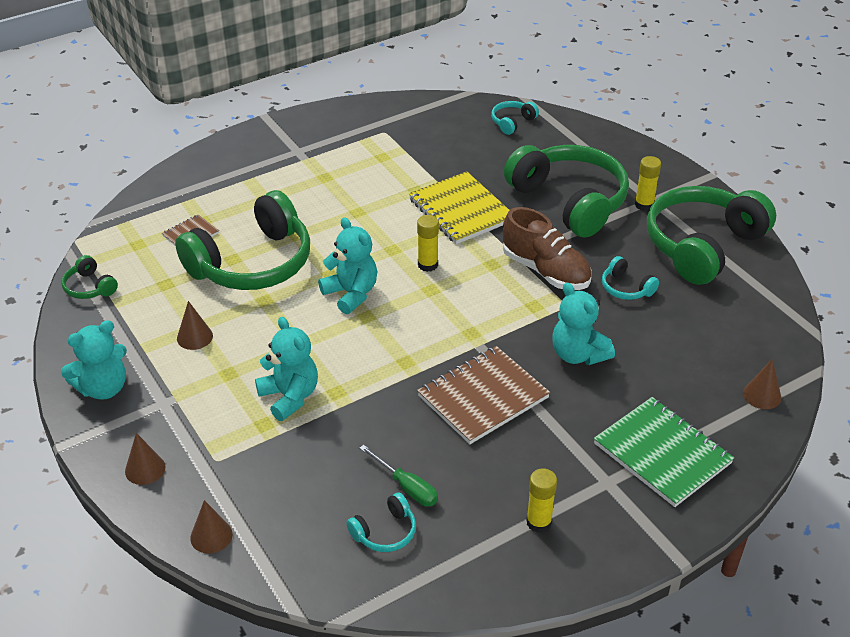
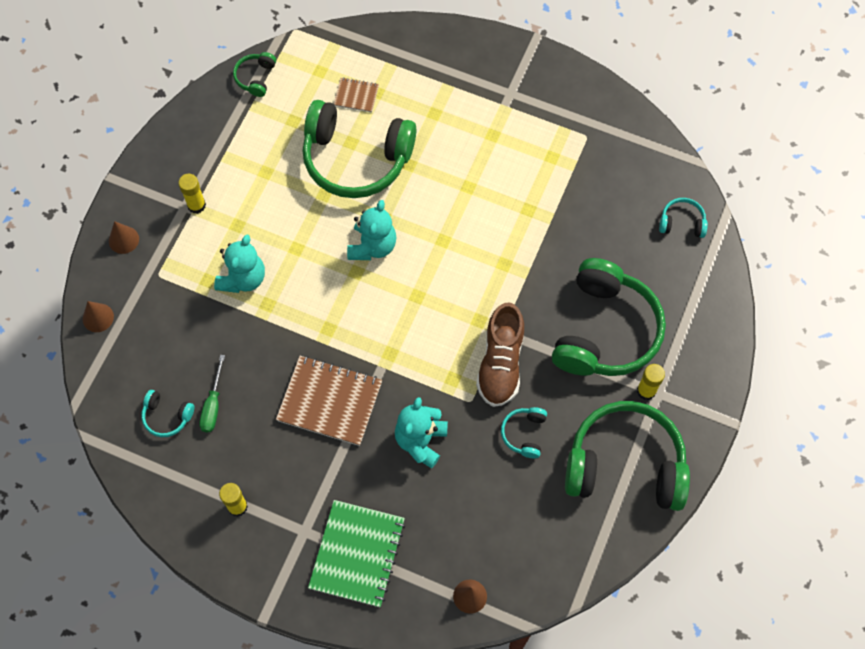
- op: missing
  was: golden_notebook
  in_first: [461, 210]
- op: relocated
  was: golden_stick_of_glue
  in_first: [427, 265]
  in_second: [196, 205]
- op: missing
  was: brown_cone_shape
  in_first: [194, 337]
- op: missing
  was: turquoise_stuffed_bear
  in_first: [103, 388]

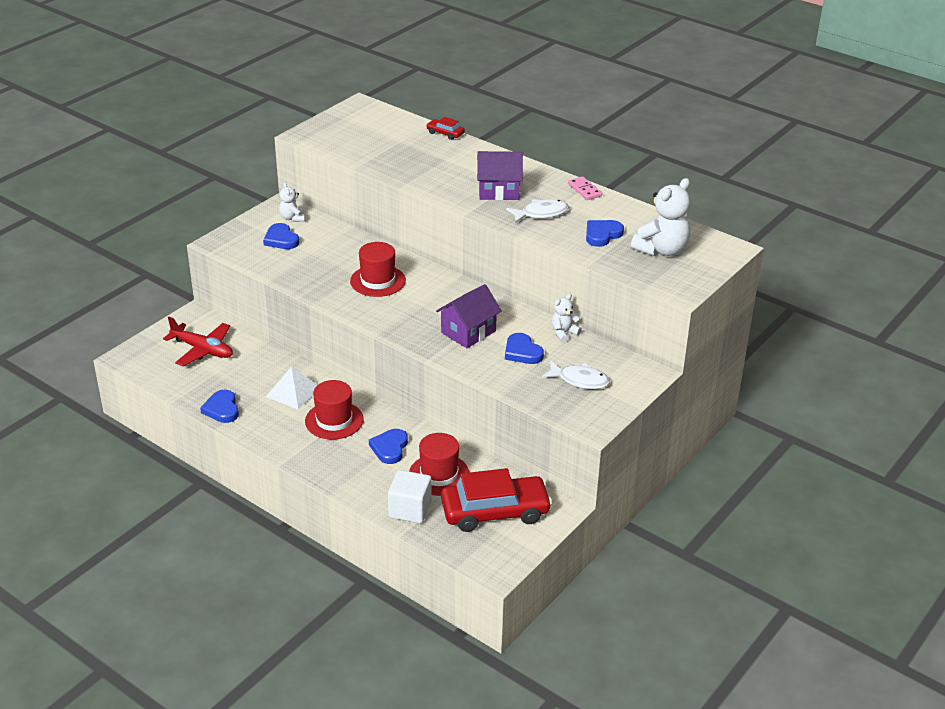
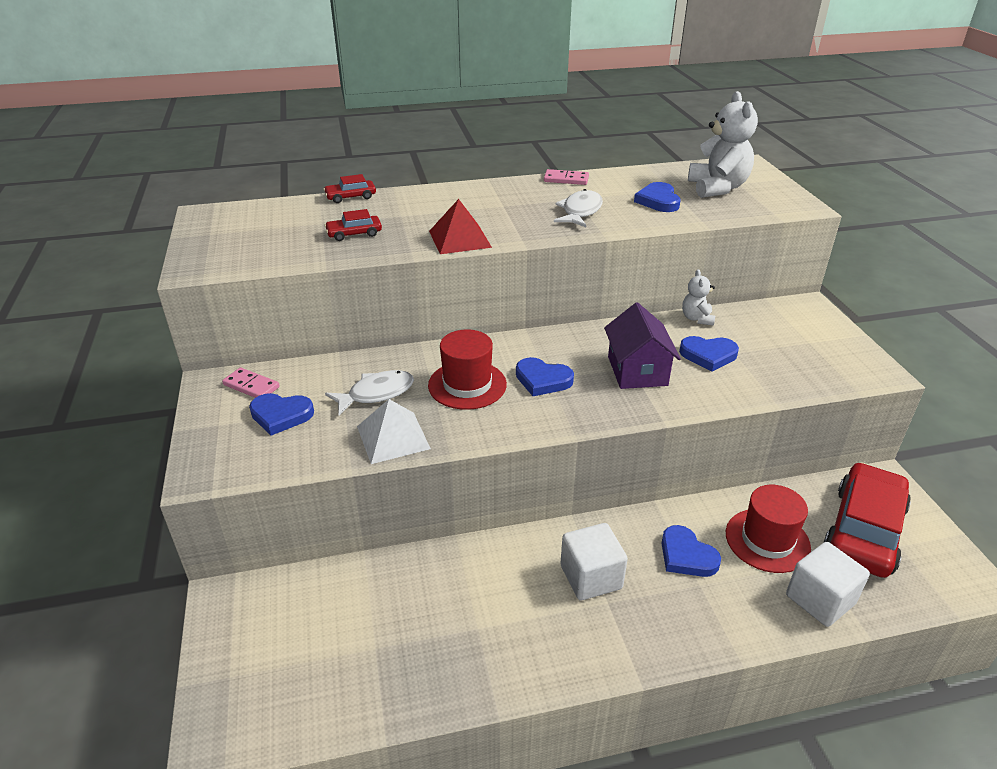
- op: missing
  was: royal_purple_cottage
  in_first: [499, 191]
- op: exchanged
  was: white_stuffed_bear
  now: rosy_domino_piece
  in_first: [292, 218]
  in_second: [251, 386]
- op: missing
  was: scarlet_plane
  in_first: [202, 350]
- op: relocated
  was: white_toy_fish
  in_first: [579, 380]
  in_second: [376, 394]
- op: relocated
  was: white_solid_pyramid
  in_first: [293, 392]
  in_second: [393, 437]
- op: exchanged
  was: scarlet_tall_hat
  now: white_block
  in_first: [334, 420]
  in_second: [591, 577]
- op: relocated
  was: blue_heart_shape
  in_first: [222, 409]
  in_second: [542, 380]
- op: appeared
  now: scarlet_solid_pyramid
  in_second: [459, 239]
- op: appeared
  now: scarlet_toy_car
  in_second: [354, 234]

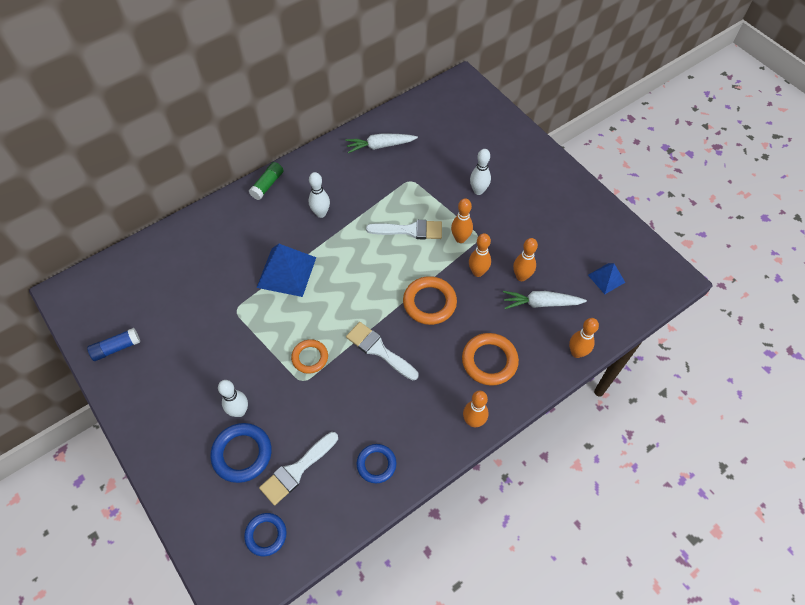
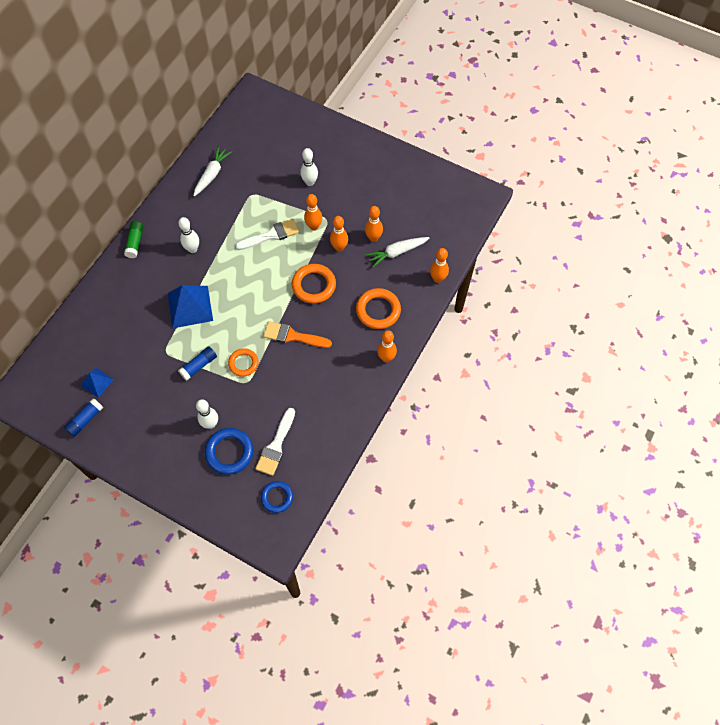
- op: spun
  was: white_toy_carrot
  in_first: [380, 146]
  in_second: [212, 174]
  clockwise: 150
- op: relocated
  was: blue_solid_pyramid
  in_first: [606, 278]
  in_second: [97, 382]
- op: colour
  was: white_paintbrush
  now: orange_paintbrush
  in_first: [379, 350]
  in_second: [293, 336]
- op: missing
  was: blue_torus
  in_first: [376, 464]
- op: appeared
  now: blue_stick_of_glue
  in_second: [199, 366]

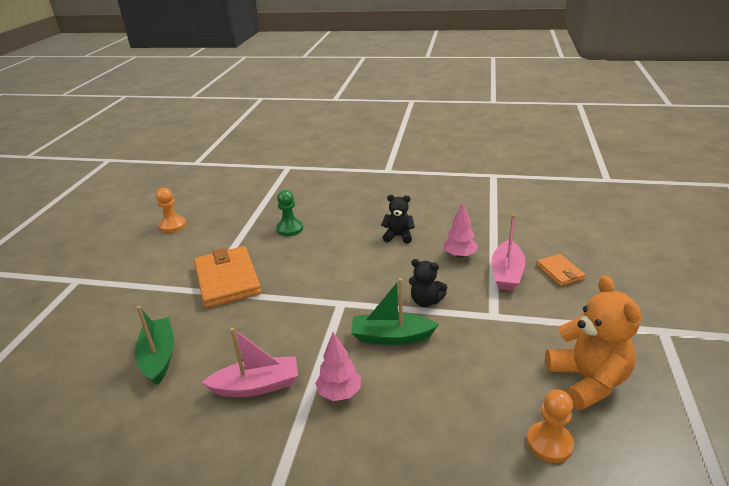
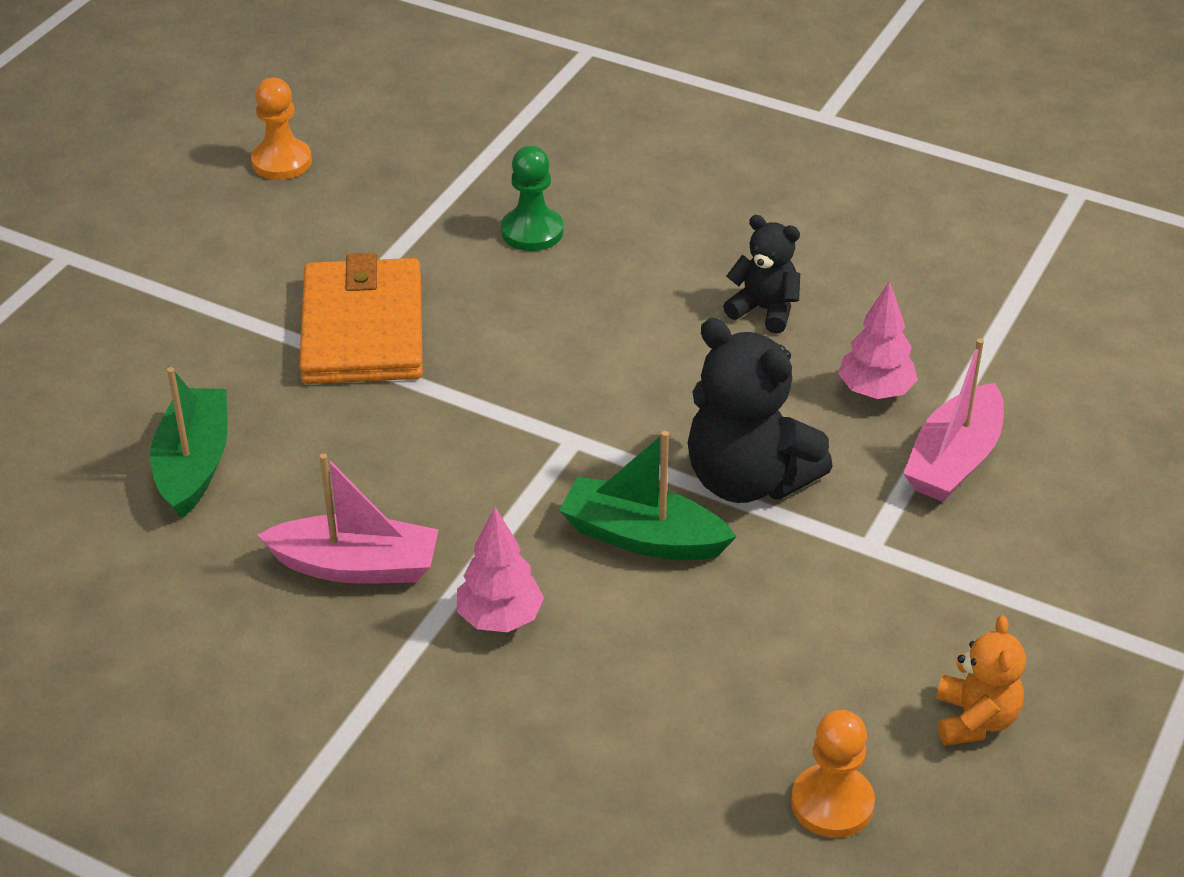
- op: missing
  was: orange_wallet
  in_first: [560, 272]
- op: size
  was: ebony_stuffed_bear
  in_first: [426, 301]
  in_second: [747, 480]
  ratio: 1.76
- op: size
  was: orange_stuffed_bear
  in_first: [587, 381]
  in_second: [975, 720]
  ratio: 0.57

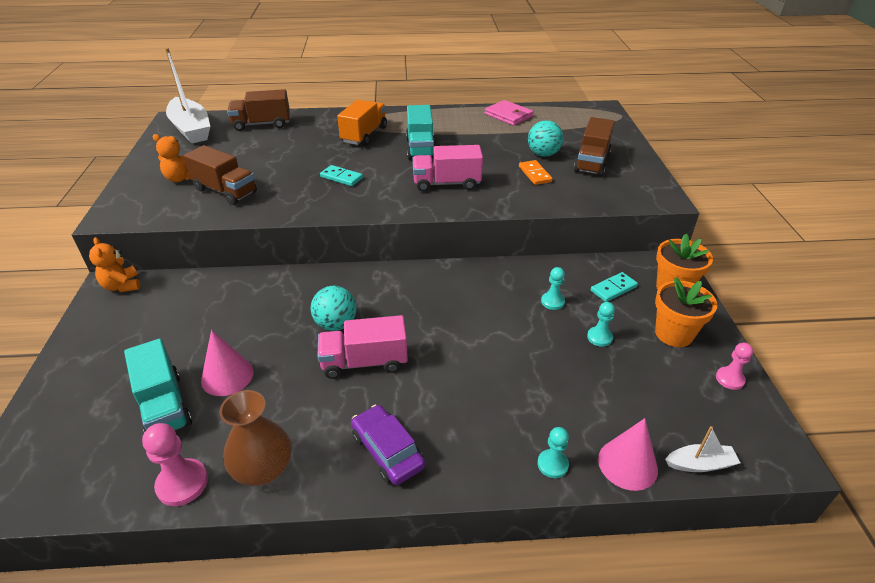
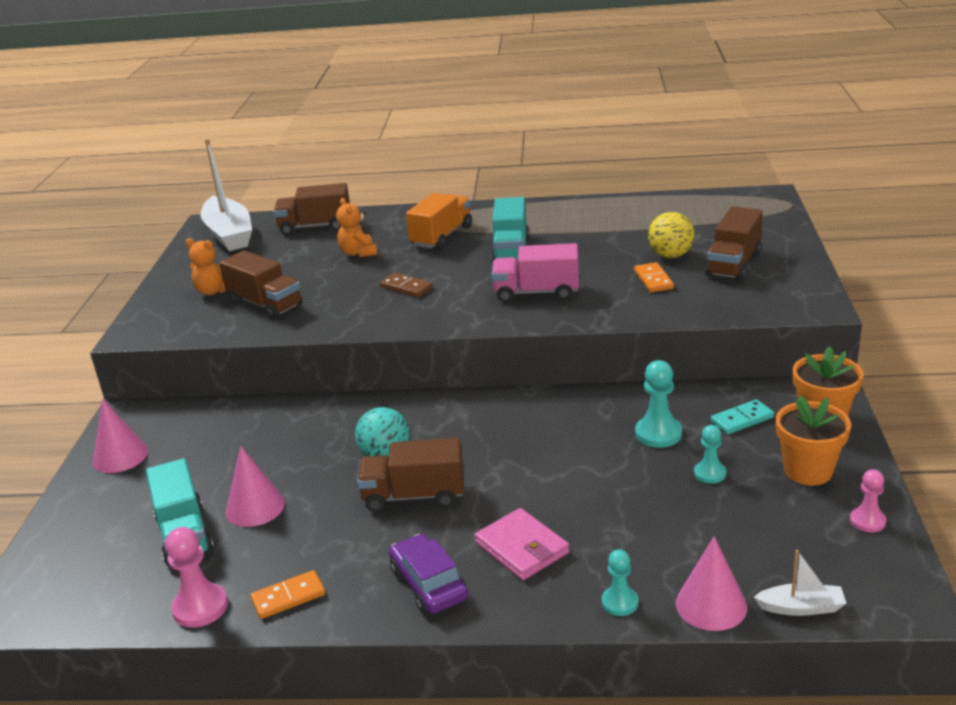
- op: relocated
  was: rosy_wallet
  in_first: [508, 115]
  in_second: [522, 548]
- op: colour
  was: turquoise_ball
  now: golden_ball
  in_first: [543, 154]
  in_second: [670, 255]
- op: colour
  was: turquoise_domino_piece
  now: brown_domino_piece
  in_first: [341, 177]
  in_second: [406, 287]
- op: relocated
  was: orange_stuffed_bear
  in_first: [122, 286]
  in_second: [358, 253]
- op: size
  was: turquoise_pawn
  in_first: [552, 302]
  in_second: [658, 434]
  ratio: 1.55
- op: colour
  was: rosy_lorry
  now: brown_lorry
  in_first: [364, 362]
  in_second: [414, 496]
- op: exchanged
  was: brown_vase
  now: orange_domino_piece
  in_first: [263, 469]
  in_second: [288, 597]
- op: appeared
  now: rosy_cone_shape
  in_second: [120, 456]

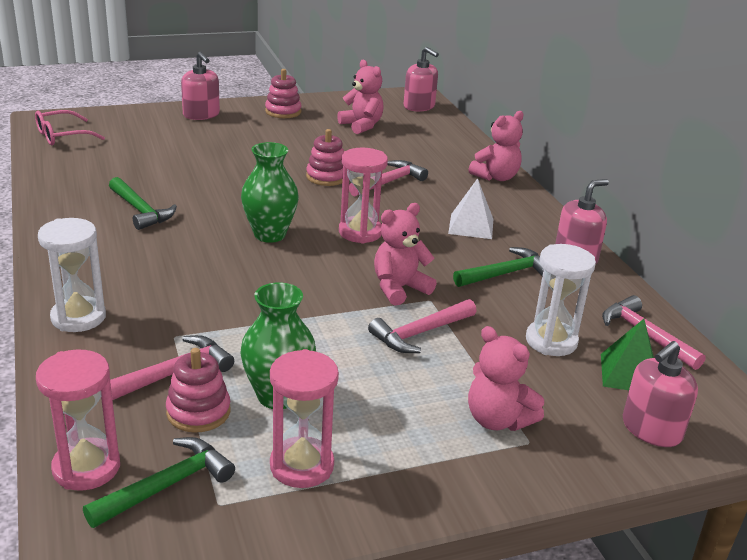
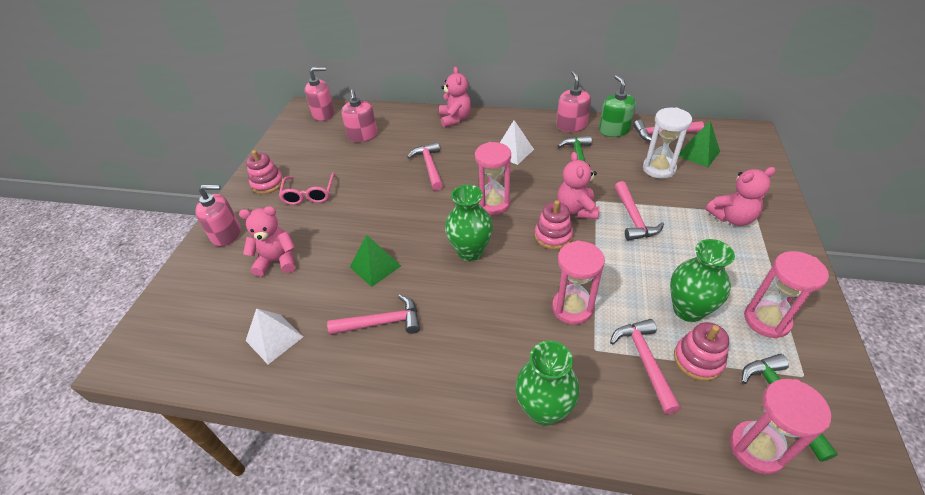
- op: relocated
  was: rosy_stuffed_bear
  in_first: [361, 126]
  in_second: [277, 261]
- op: relocated
  was: rosy_spectacles
  in_first: [62, 136]
  in_second: [309, 194]
- op: relocated
  was: rosy_stacking_toy
  in_first: [326, 177]
  in_second: [553, 236]
- op: colour
  was: emerald_carpenter's_hammer
  now: rosy_carpenter's_hammer
  in_first: [141, 211]
  in_second: [382, 322]
- op: exchanged
  was: white_sandglass
  now: emerald_vase
  in_first: [78, 317]
  in_second: [544, 409]
- op: relocated
  was: rosy_pump_bottle
  in_first: [651, 429]
  in_second: [363, 136]
- op: appeared
  now: emerald_pump_bottle
  in_second: [614, 130]
- op: appeared
  now: emerald_solid_pyramid
  in_second: [375, 266]
- op: appeared
  now: rosy_sandglass
  in_second: [572, 308]
- op: appeared
  now: white_solid_pyramid
  in_second: [274, 338]

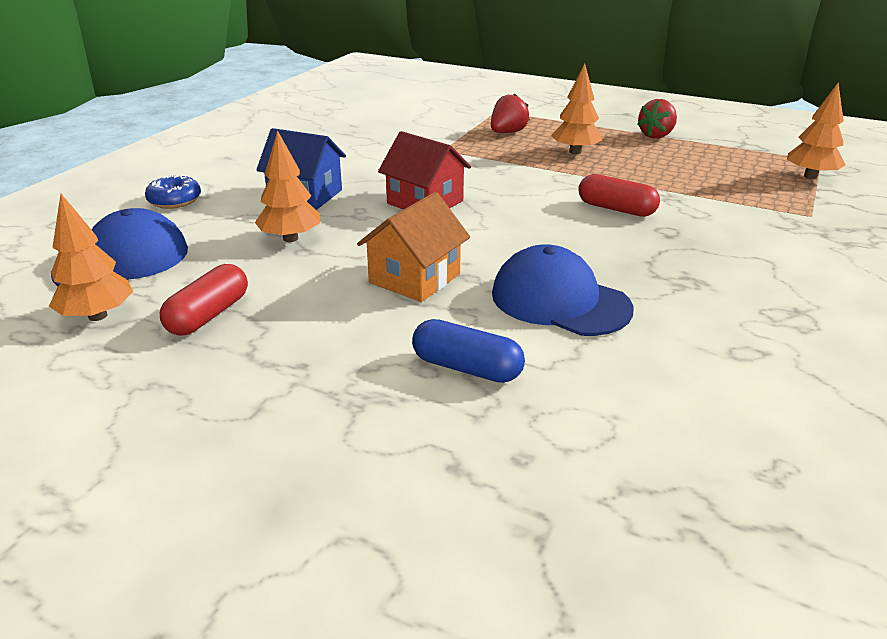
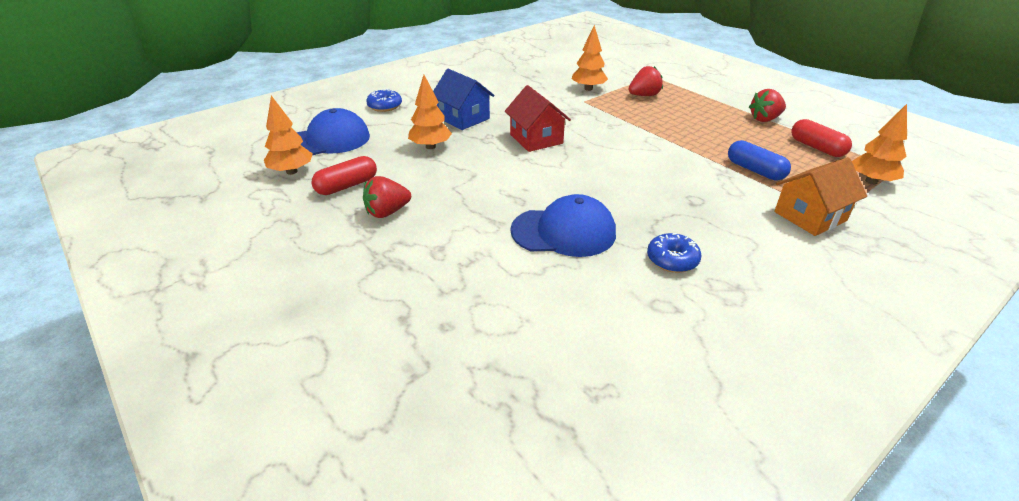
- op: relocated
  was: orange_fir_tree
  in_first: [575, 152]
  in_second: [588, 89]
- op: relocated
  was: scarlet_pill_shape
  in_first: [616, 209]
  in_second: [816, 148]
- op: relocated
  was: orange_cottage
  in_first: [415, 278]
  in_second: [810, 216]
- op: spun
  was: blue_peaked_cap
  in_first: [559, 301]
  in_second: [564, 232]
  clockwise: 120
- op: relocated
  was: blue_pill_shape
  in_first: [466, 368]
  in_second: [755, 170]
- op: appeared
  now: scarlet_berry
  in_second: [387, 212]
- op: appeared
  now: blue_glazed_donut
  in_second: [672, 260]

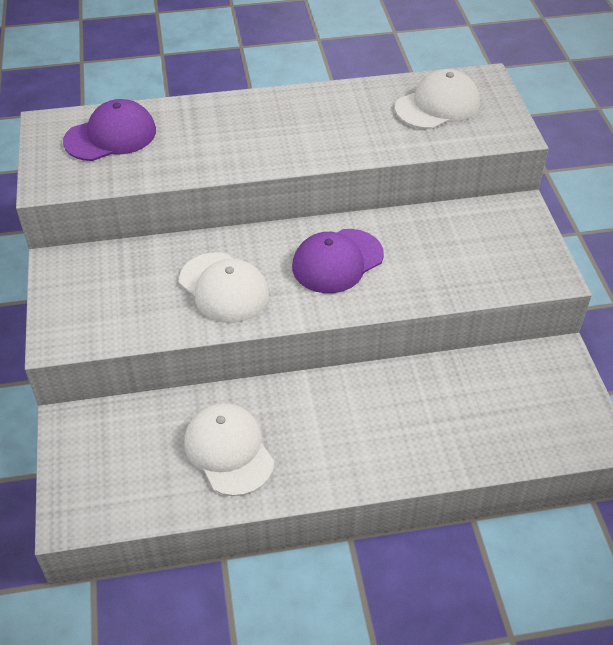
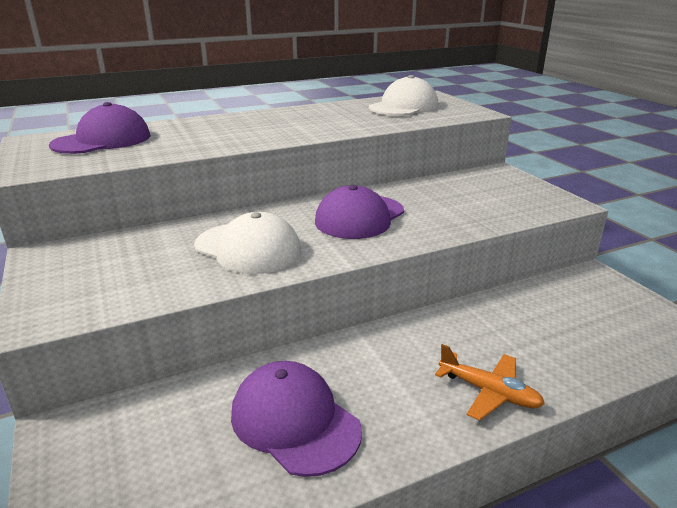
- op: colour
  was: white_peaked_cap
  now: royal_purple_peaked_cap
  in_first: [229, 451]
  in_second: [294, 421]
- op: appeared
  now: orange_plane
  in_second: [489, 392]

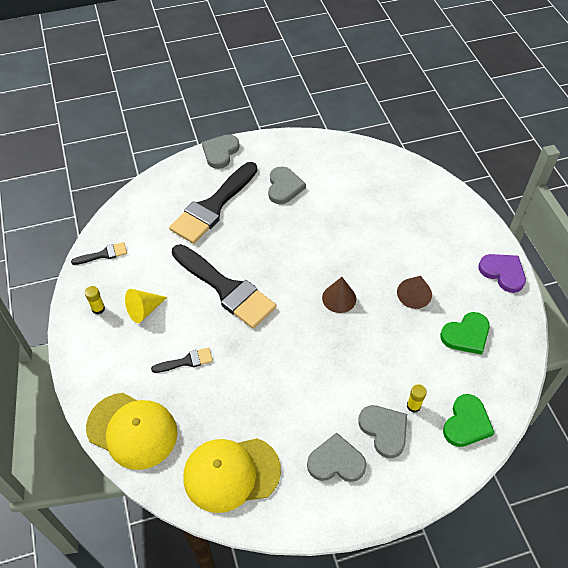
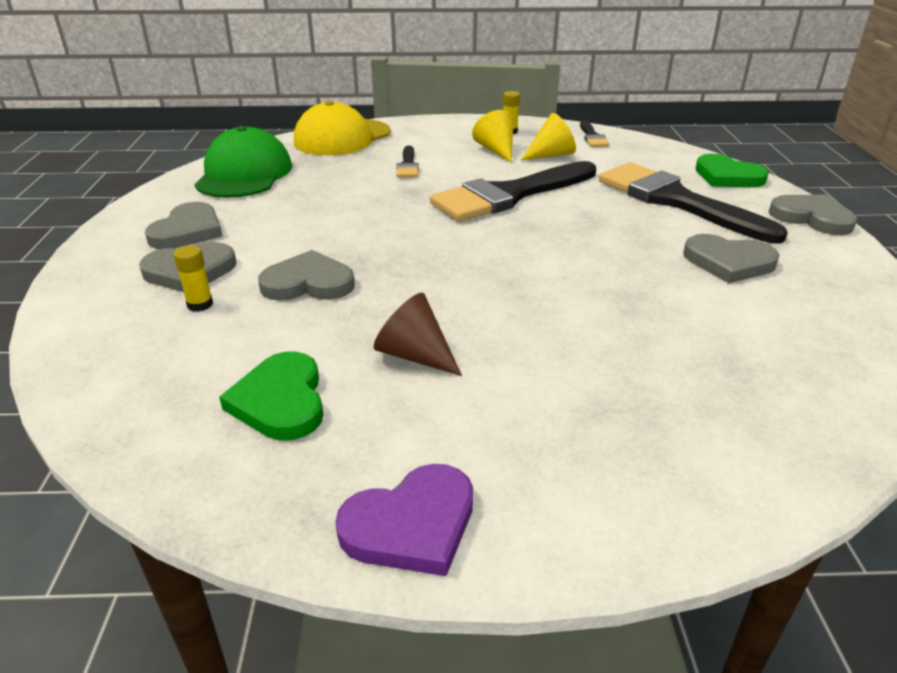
- op: missing
  was: brown_cone_shape
  in_first: [339, 298]
- op: relocated
  was: emerald_heart_shape
  in_first: [466, 423]
  in_second: [727, 176]
- op: colour
  was: golden_peaked_cap
  now: emerald_peaked_cap
  in_first: [231, 473]
  in_second: [244, 174]
- op: appeared
  now: golden_cone_shape
  in_second: [551, 155]
- op: appeared
  now: grey_heart_shape
  in_second: [308, 283]

